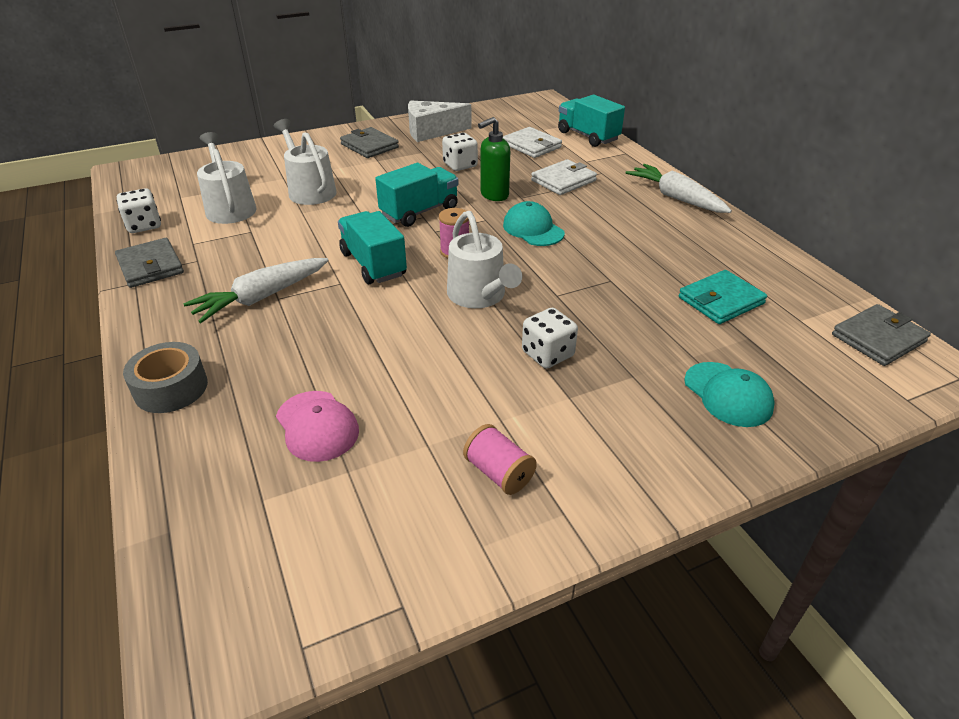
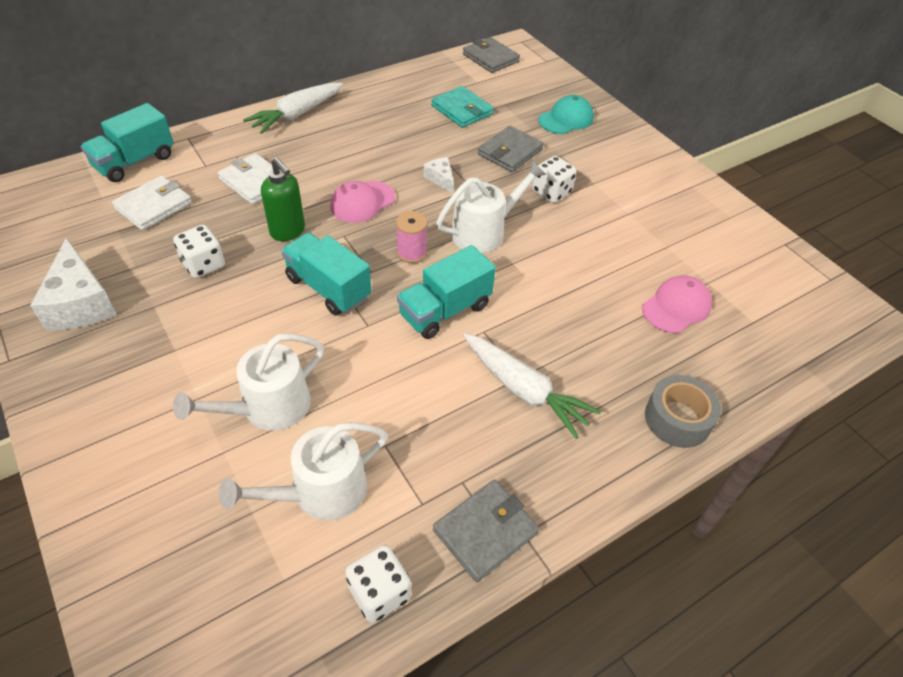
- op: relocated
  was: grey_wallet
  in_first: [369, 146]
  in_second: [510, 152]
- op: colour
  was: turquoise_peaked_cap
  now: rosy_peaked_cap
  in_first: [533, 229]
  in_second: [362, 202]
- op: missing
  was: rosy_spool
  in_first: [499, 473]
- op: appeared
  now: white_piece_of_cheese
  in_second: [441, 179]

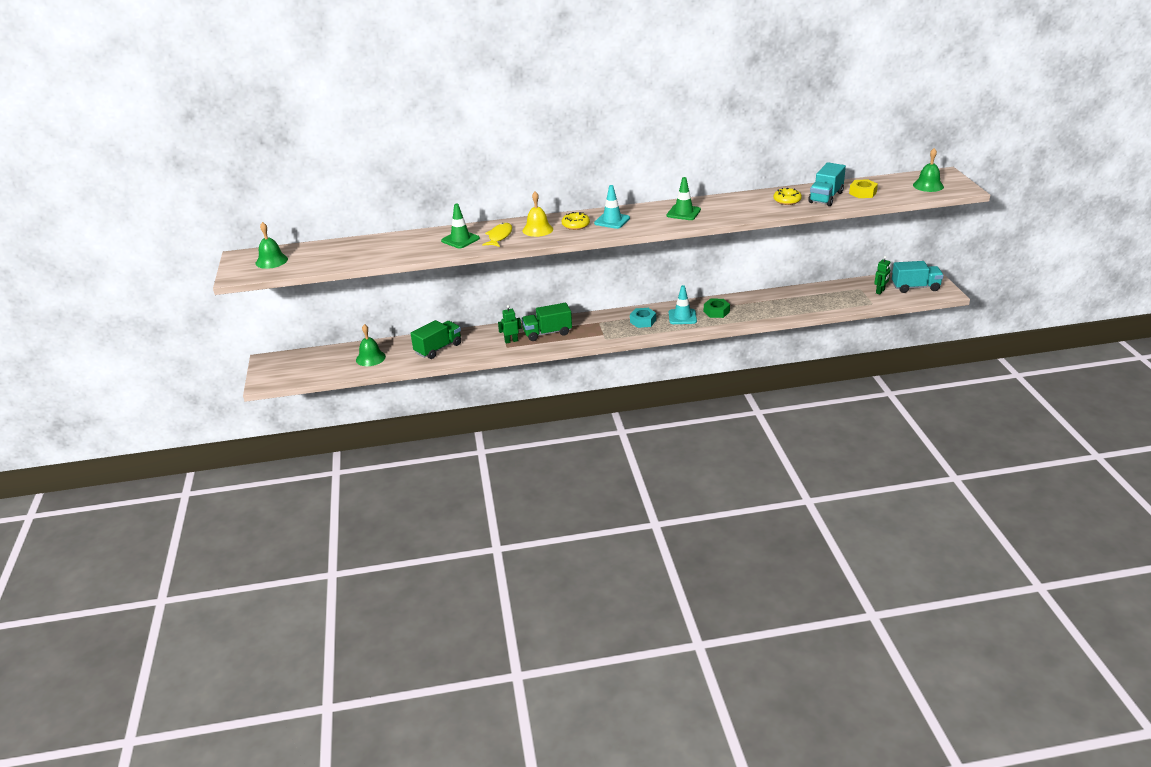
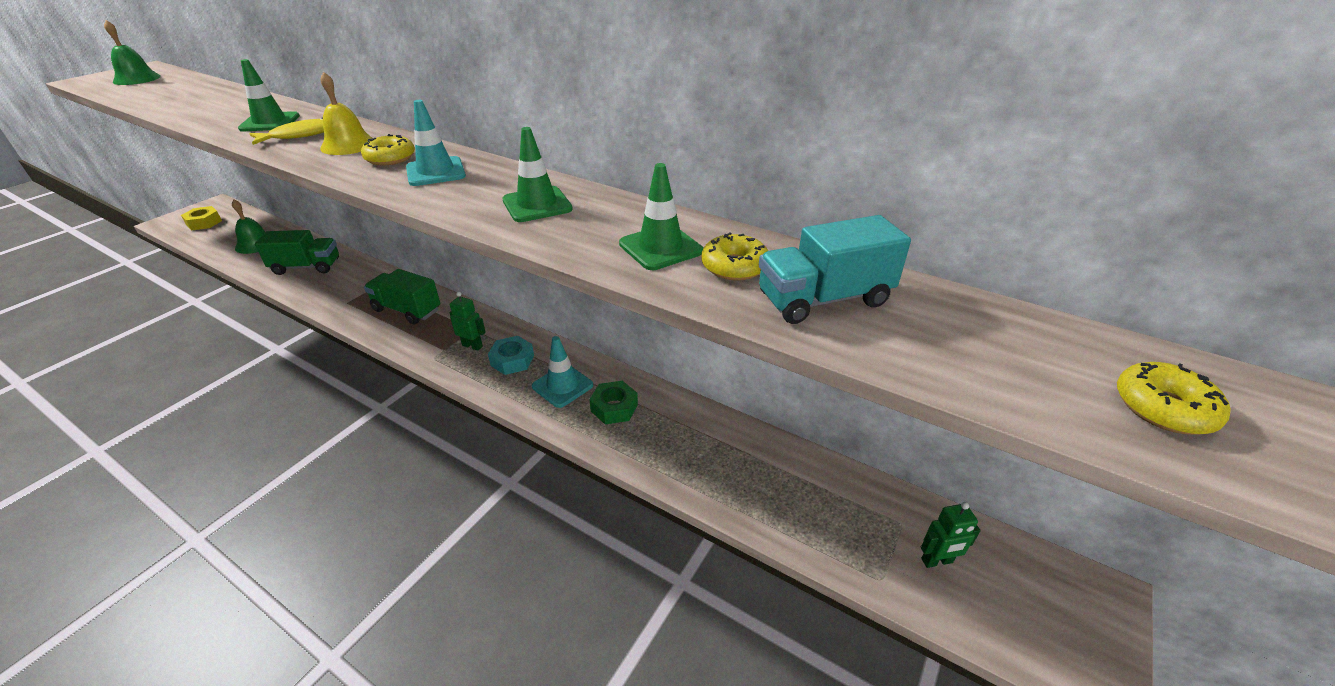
- op: exchanged
  was: emerald_school_bell
  now: golden_glazed_donut
  in_first: [928, 185]
  in_second: [1163, 408]
- op: relocated
  was: golden_hex_nut
  in_first: [862, 193]
  in_second: [204, 223]
- op: missing
  was: turquoise_lorry
  in_first: [915, 287]
- op: relocated
  was: emerald_robot
  in_first: [511, 341]
  in_second: [472, 346]
- op: appeared
  now: emerald_safety_cone
  in_second: [660, 248]

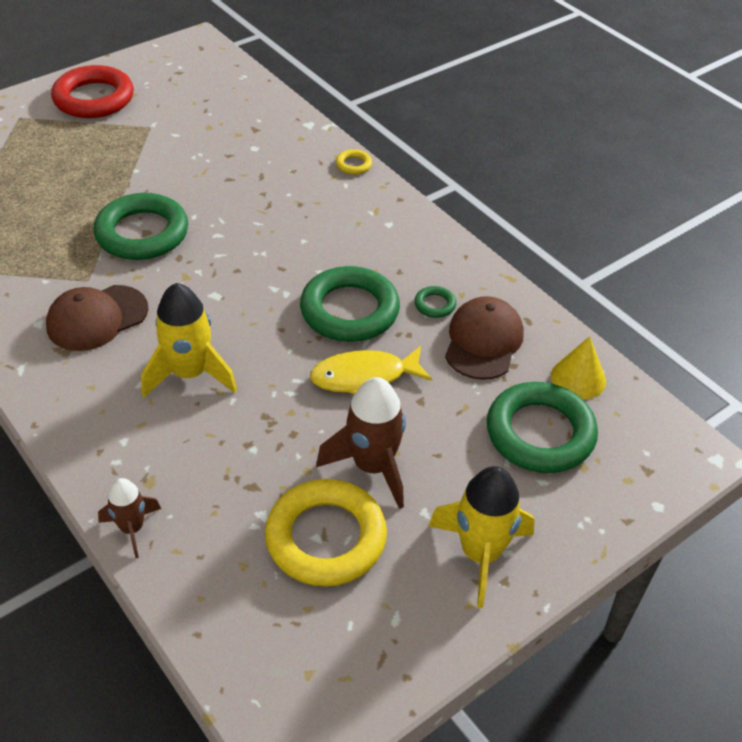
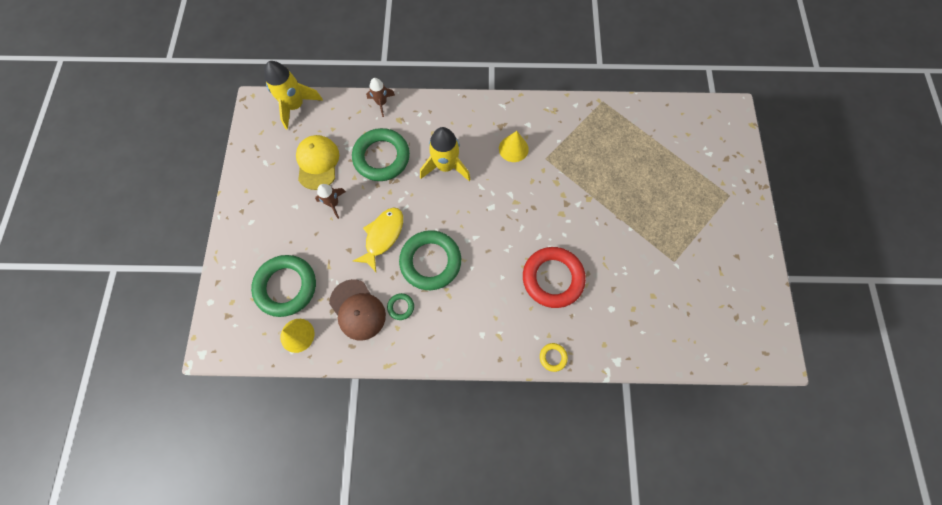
- op: relocated
  was: scarlet_torus
  in_first: [94, 98]
  in_second: [552, 278]
- op: relocated
  was: emerald_torus
  in_first: [142, 233]
  in_second: [381, 157]
- op: exchanged
  was: brown_peaked_cap
  now: golden_cone_shape
  in_first: [97, 318]
  in_second: [513, 148]
- op: size
  was: brown_toy_rocket
  in_first: [372, 466]
  in_second: [333, 203]
  ratio: 0.59
- op: relocated
  was: golden_toy_rocket
  in_first: [480, 554]
  in_second: [295, 106]
- op: exchanged
  was: golden_torus
  now: golden_peaked_cap
  in_first: [326, 538]
  in_second: [317, 163]

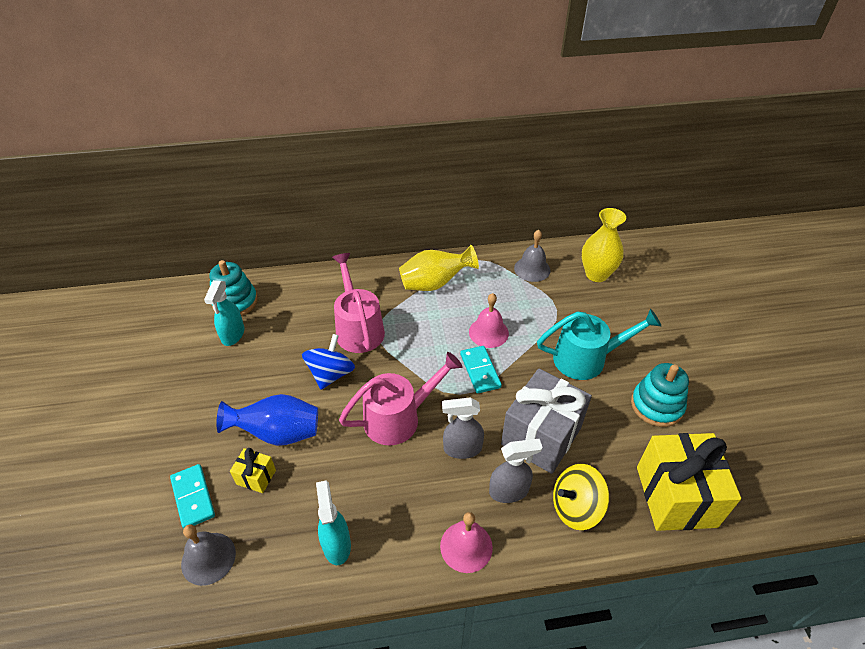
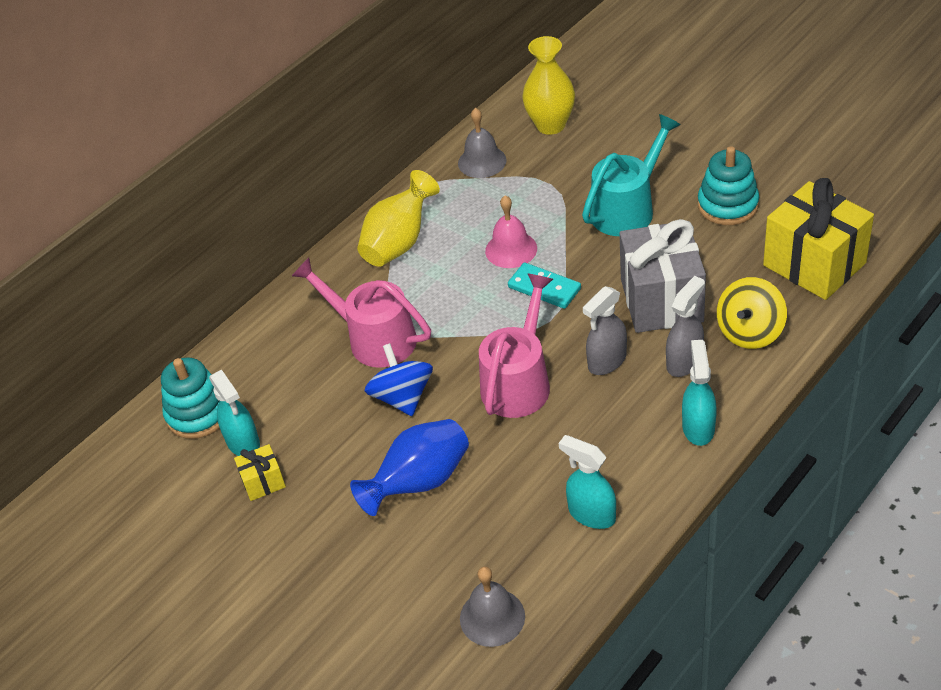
- op: relocated
  was: golden_wrapped_gift
  in_first: [256, 477]
  in_second: [263, 482]
- op: missing
  was: turquoise_domino_piece
  in_first: [193, 497]
- op: exchanged
  was: rosy_school_bell
  now: turquoise_spray_bottle
  in_first: [466, 546]
  in_second: [698, 427]

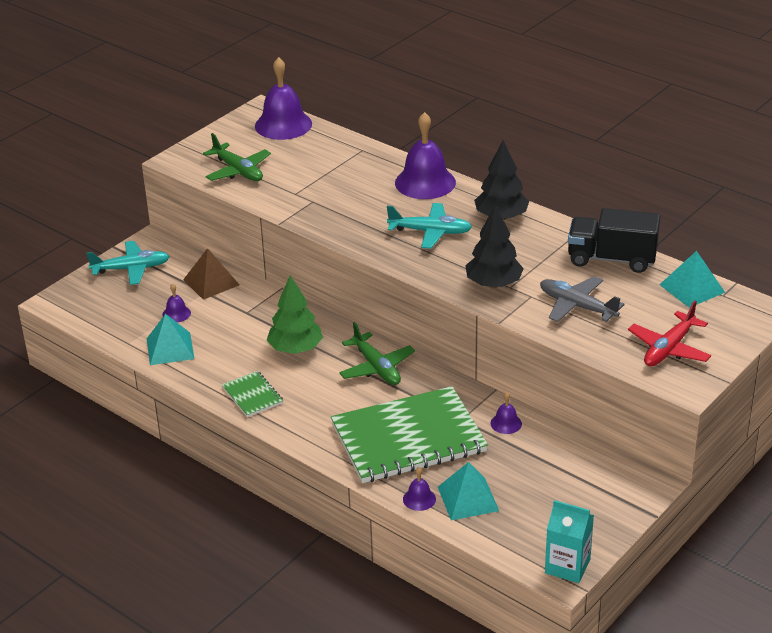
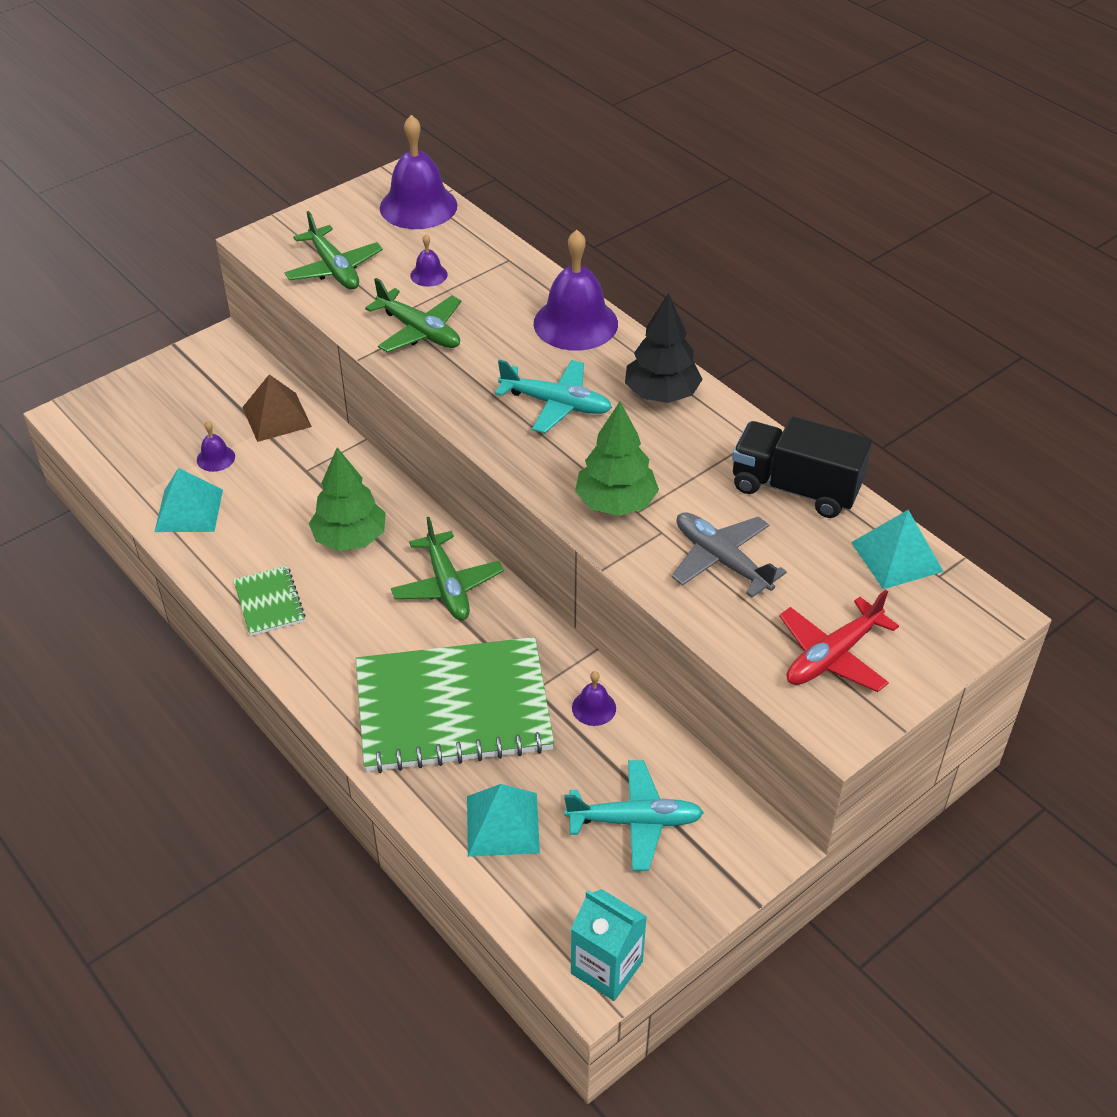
- op: colour
  was: ebony_fir_tree
  now: emerald_fir_tree
  in_first: [493, 284]
  in_second: [615, 503]
- op: relocated
  was: turquoise_plane
  in_first: [131, 269]
  in_second: [635, 821]
- op: relocated
  was: royal_purple_school_bell
  in_first: [419, 499]
  in_second: [428, 275]
- op: appeared
  now: emerald_plane
  in_second: [419, 331]

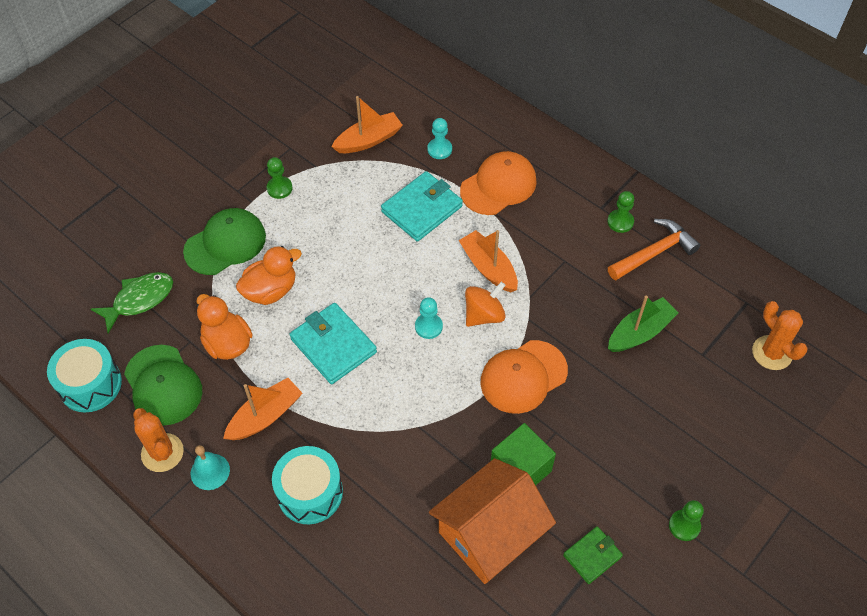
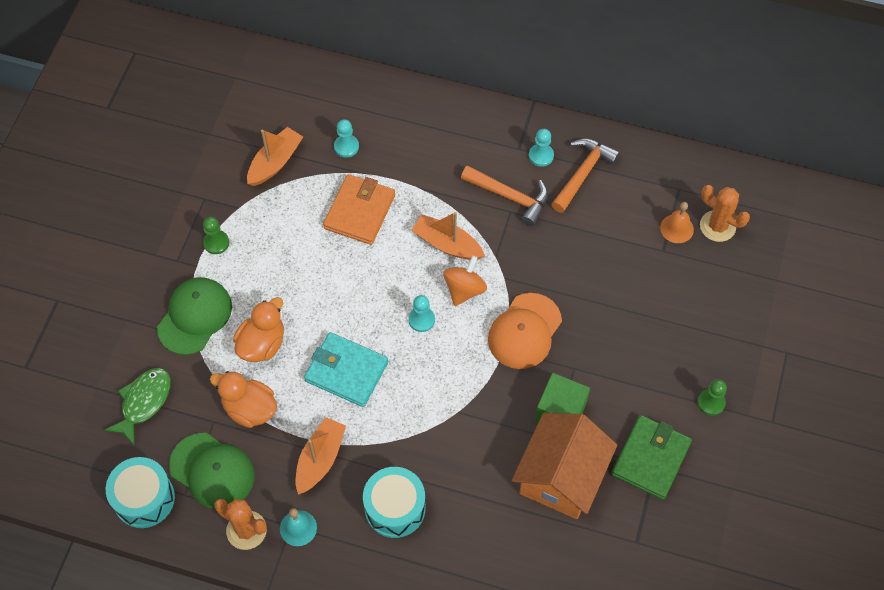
- op: missing
  was: orange_peaked_cap
  in_first: [498, 186]
- op: colour
  was: turquoise_wallet
  now: orange_wallet
  in_first: [422, 209]
  in_second: [359, 212]
- op: colour
  was: emerald_pawn
  now: turquoise_pawn
  in_first: [620, 222]
  in_second: [541, 156]
- op: missing
  was: emerald_toy_boat
  in_first: [640, 332]
- op: size
  was: emerald_wallet
  in_first: [592, 556]
  in_second: [651, 459]
  ratio: 1.7
- op: appeared
  now: orange_carpenter's_hammer
  in_second: [510, 197]
- op: appeared
  now: orange_school_bell
  in_second: [677, 228]

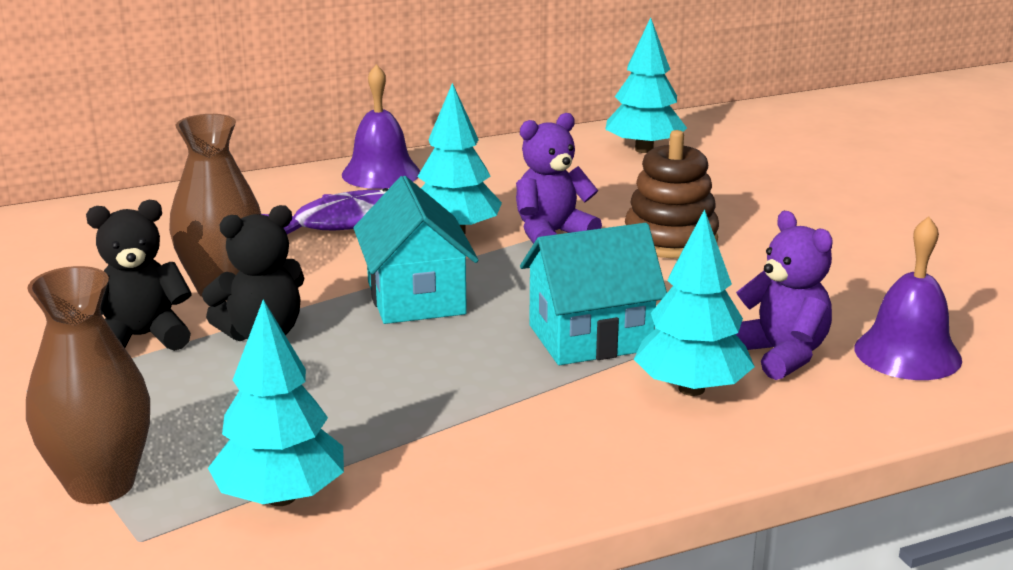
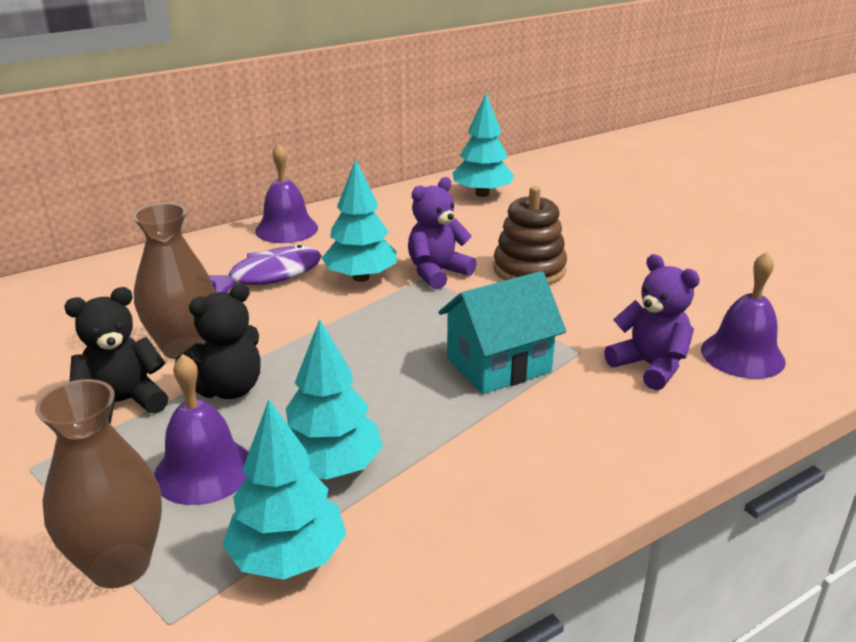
- op: missing
  was: turquoise_cottage
  in_first: [416, 298]
- op: relocated
  was: turquoise_fir_tree
  in_first: [691, 389]
  in_second: [331, 467]
- op: appeared
  now: royal_purple_school_bell
  in_second: [203, 470]

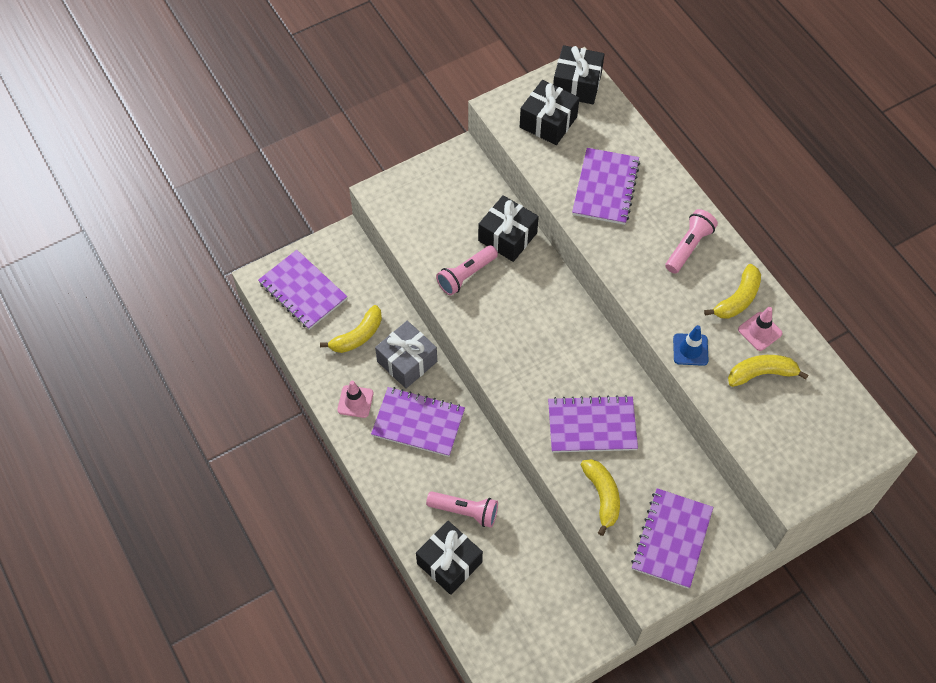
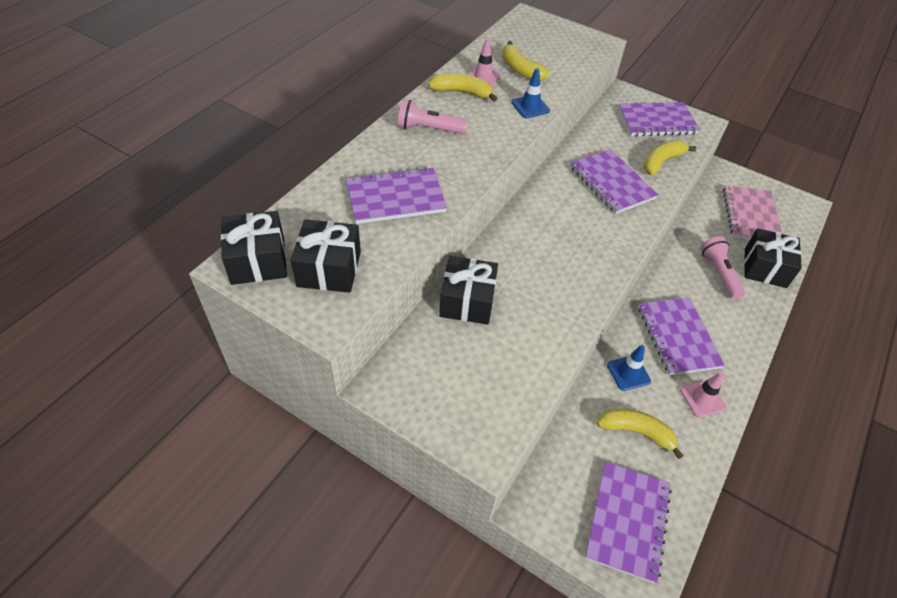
- op: missing
  was: rosy_pocket_torch
  in_first: [466, 275]
- op: exchanged
  was: grey_wrapped_gift
  now: blue_safety_cone
  in_first: [407, 361]
  in_second: [628, 373]
- op: appeared
  now: rosy_notebook
  in_second: [750, 216]

